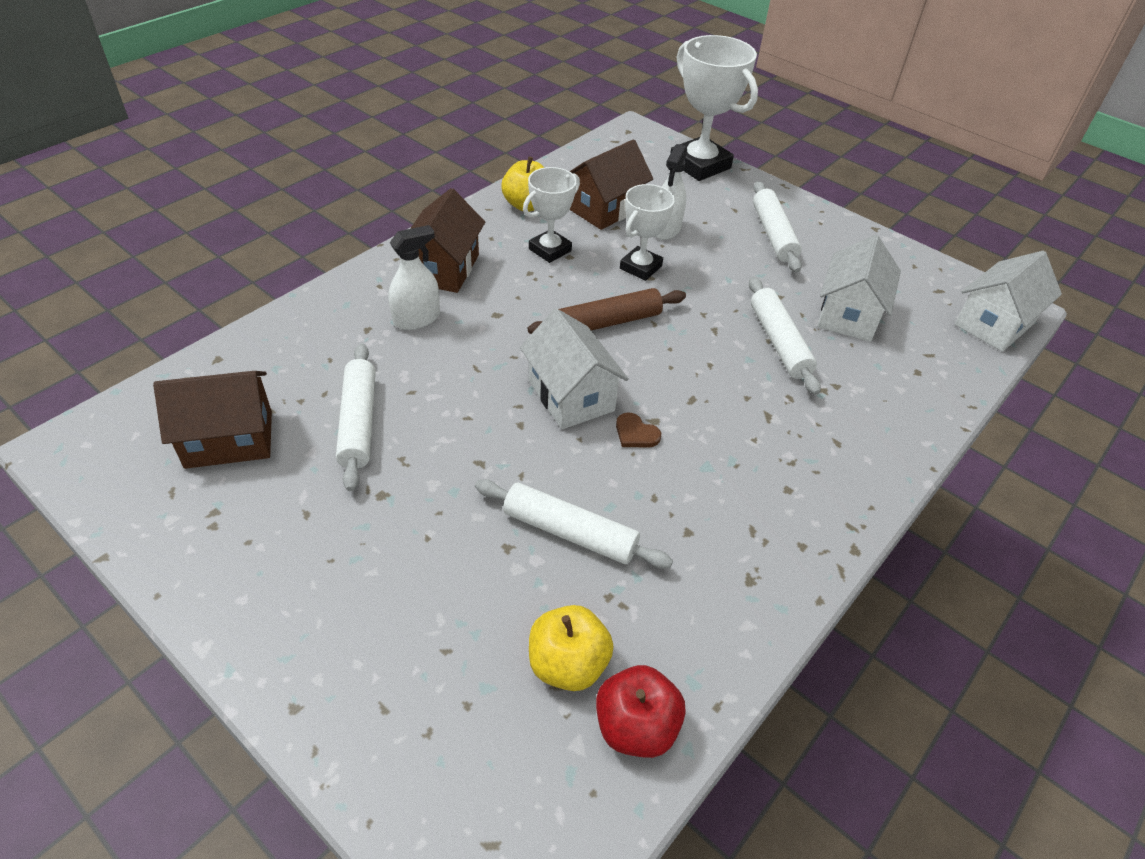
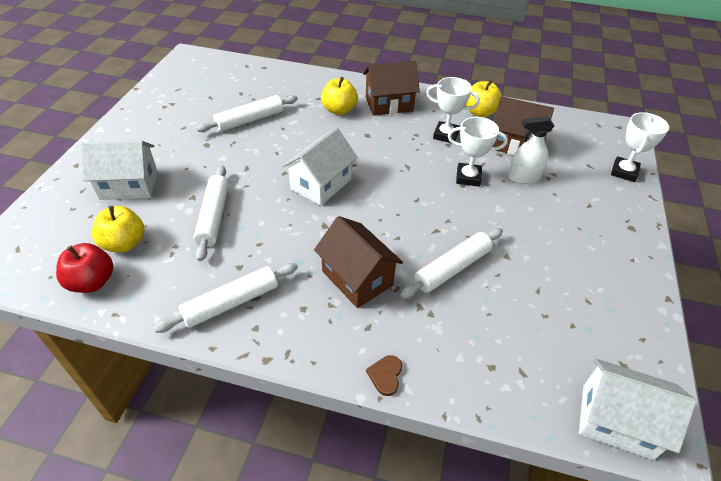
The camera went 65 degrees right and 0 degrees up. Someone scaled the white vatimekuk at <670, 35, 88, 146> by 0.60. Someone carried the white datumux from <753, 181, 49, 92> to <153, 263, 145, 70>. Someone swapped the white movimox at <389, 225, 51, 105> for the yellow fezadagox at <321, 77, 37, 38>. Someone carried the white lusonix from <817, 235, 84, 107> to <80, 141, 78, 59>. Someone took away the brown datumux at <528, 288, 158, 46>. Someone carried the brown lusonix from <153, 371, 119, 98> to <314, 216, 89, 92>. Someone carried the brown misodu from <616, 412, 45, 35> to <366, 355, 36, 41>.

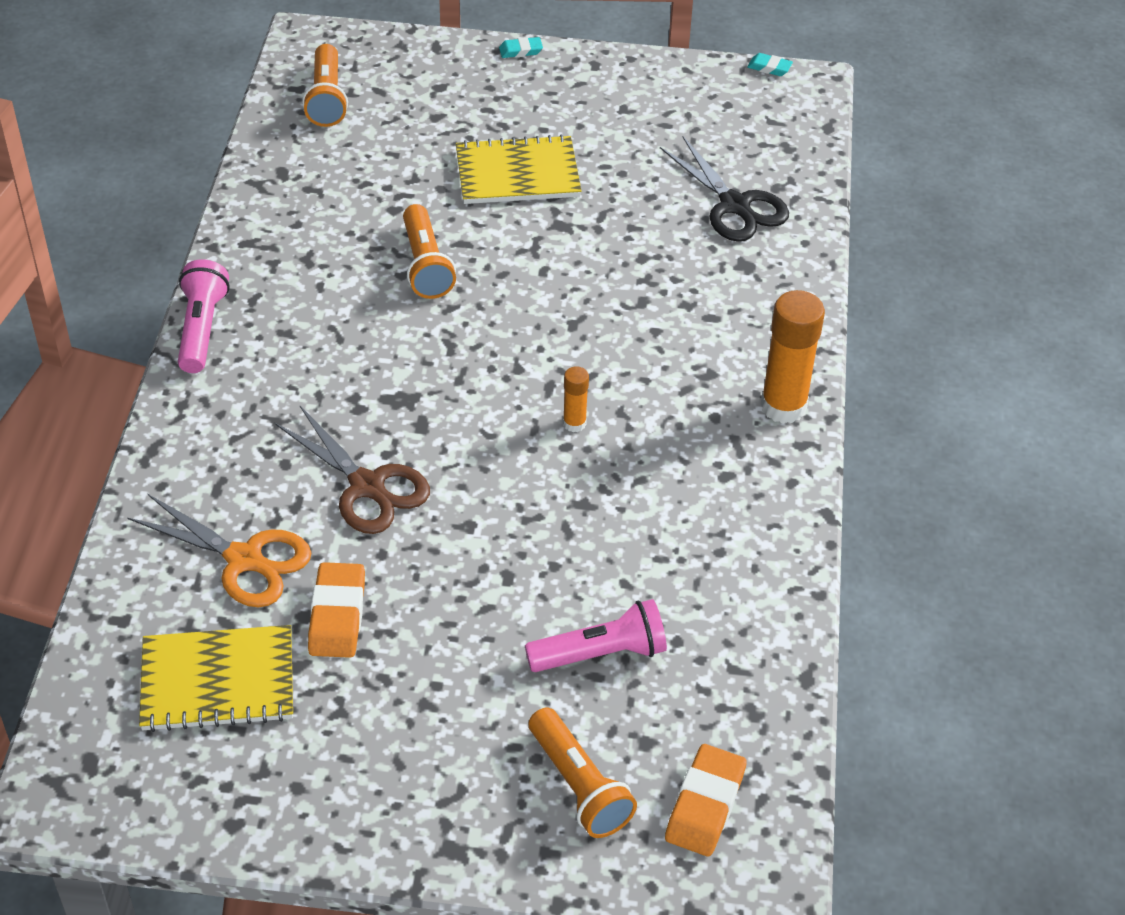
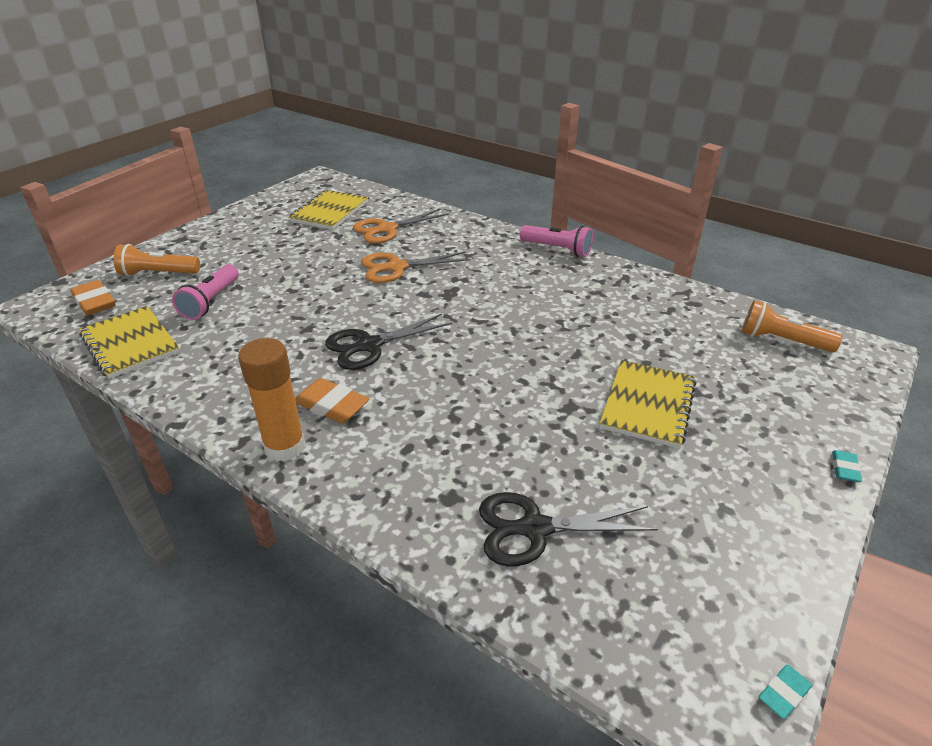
The camera went 120 degrees right and 10 degrees down. Someone took away the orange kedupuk at <403, 204, 53, 95>. Someone swapped the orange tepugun at <563, 366, 26, 66> for the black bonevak at <325, 314, 127, 56>. Someone repainted the brown bonevak at <275, 406, 155, 128>, which became the orange bonevak at <361, 252, 110, 31>. Someone carried the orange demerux from <308, 562, 57, 96> to <295, 378, 74, 45>. Someone put down the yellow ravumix at <79, 306, 101, 73>.

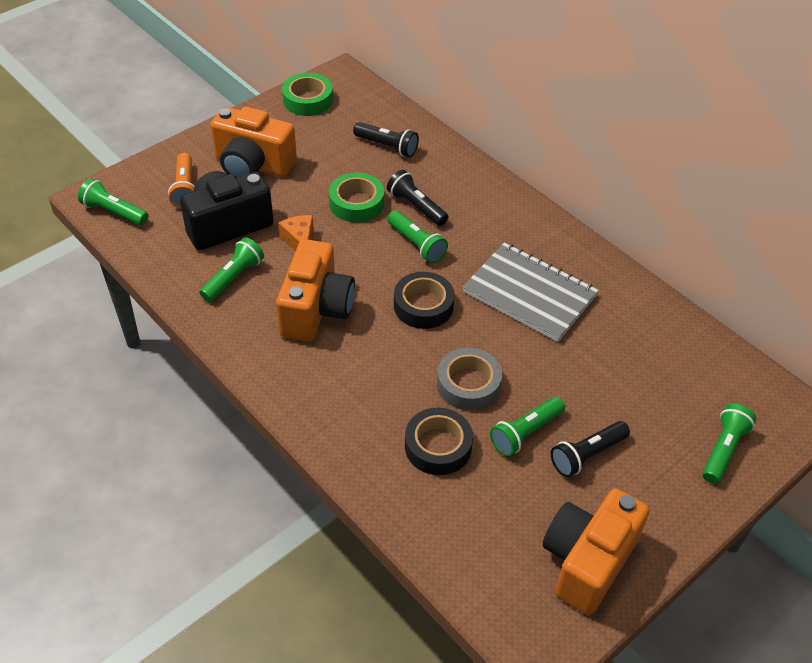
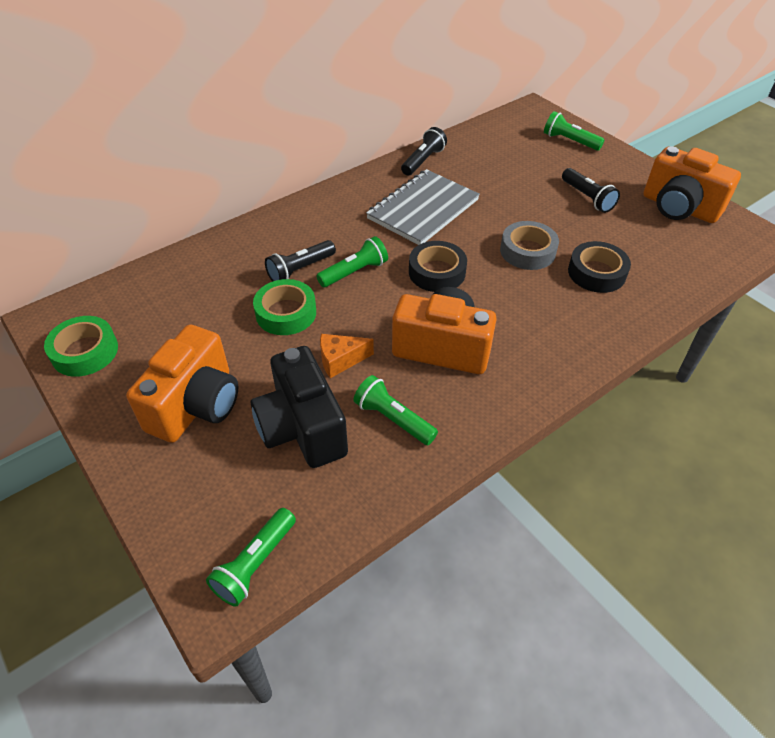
The camera went 85 degrees left and 0 degrees up. Someone carried the black kedupuk from <353, 122, 66, 35> to <401, 127, 46, 49>. Someone took away the orange kedupuk at <168, 153, 27, 55>. Someone took away the green kedupuk at <490, 397, 75, 59>.

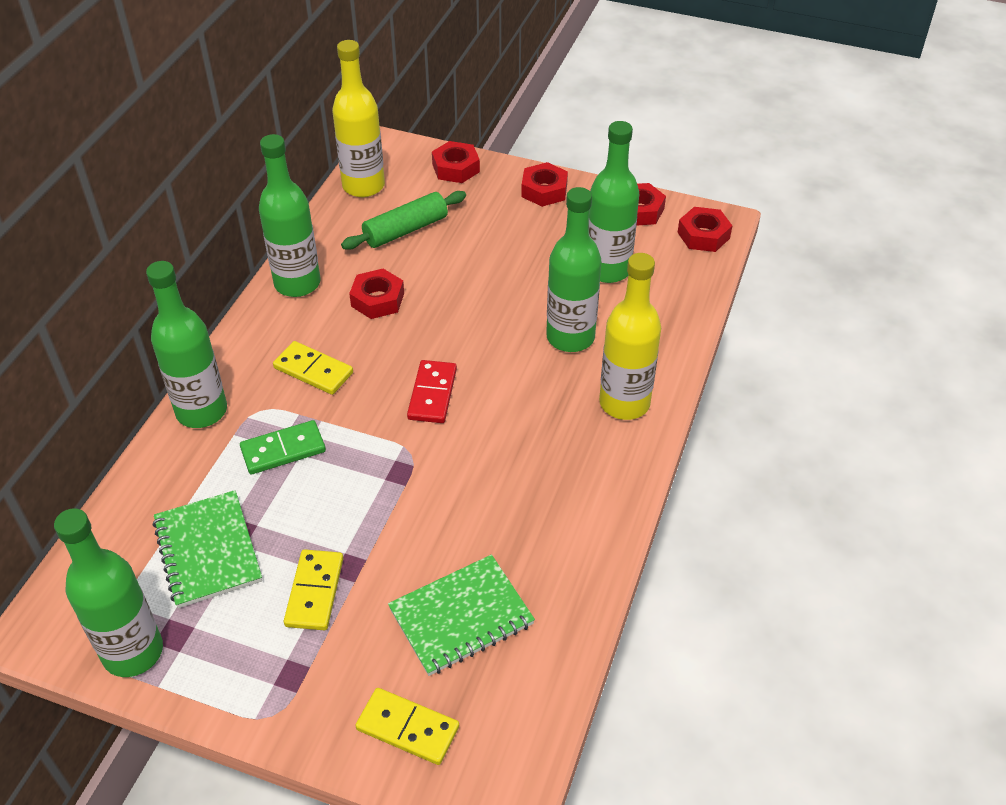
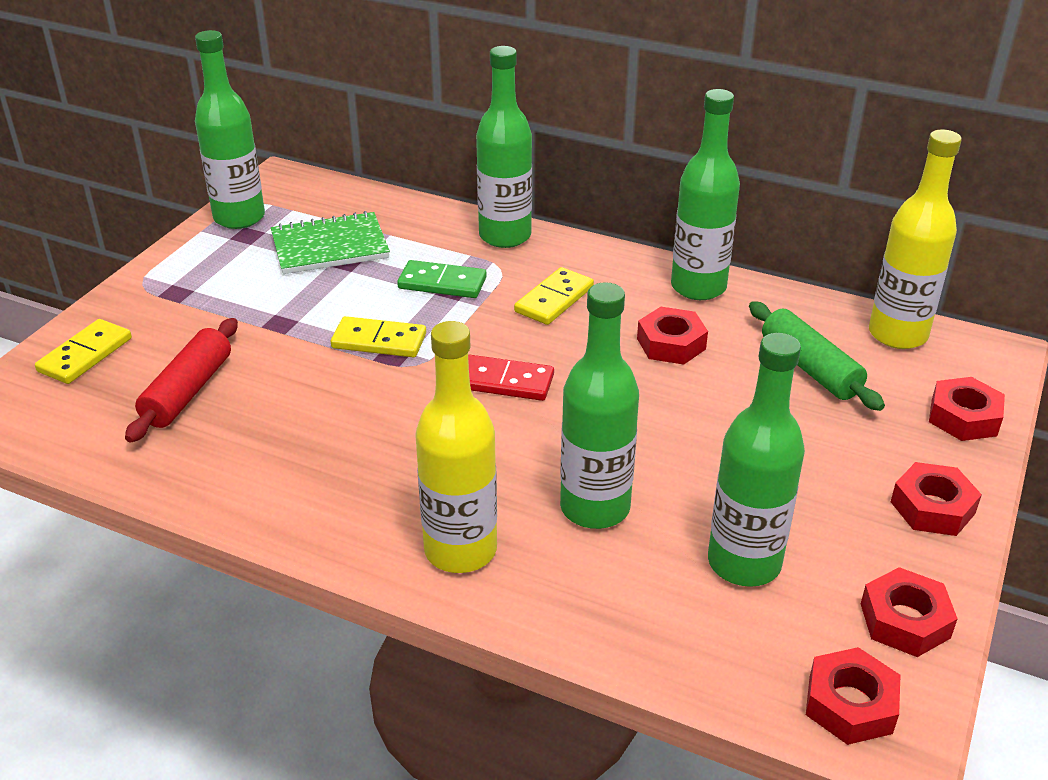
The camera went 95 degrees right and 10 degrees down. Someone rotated the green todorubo at <240, 420, 86, 54> by 60 degrees counterclockwise. Someone carried the yellow todorubo from <284, 549, 59, 81> to <331, 316, 95, 42>. Someone swapped the green ravumix at <388, 555, 147, 121> for the red datumux at <125, 318, 113, 125>.

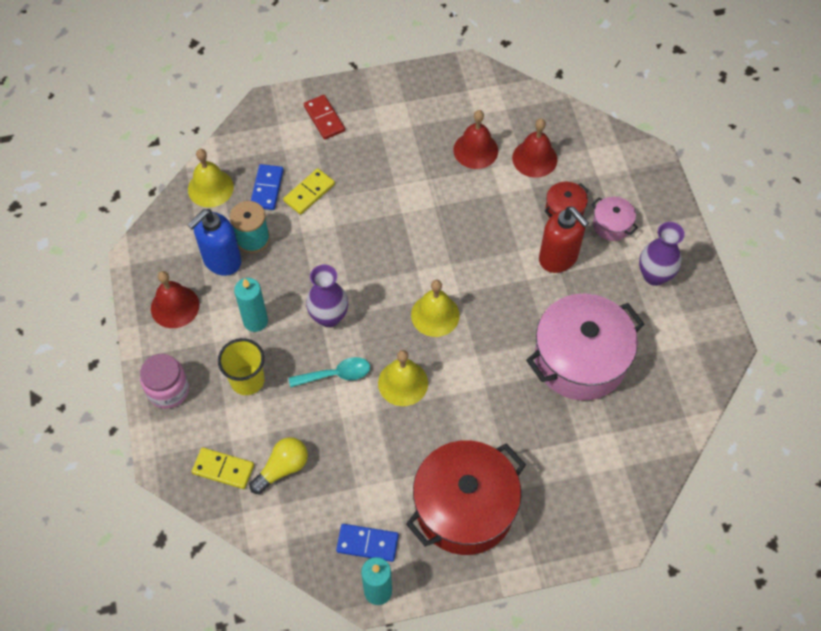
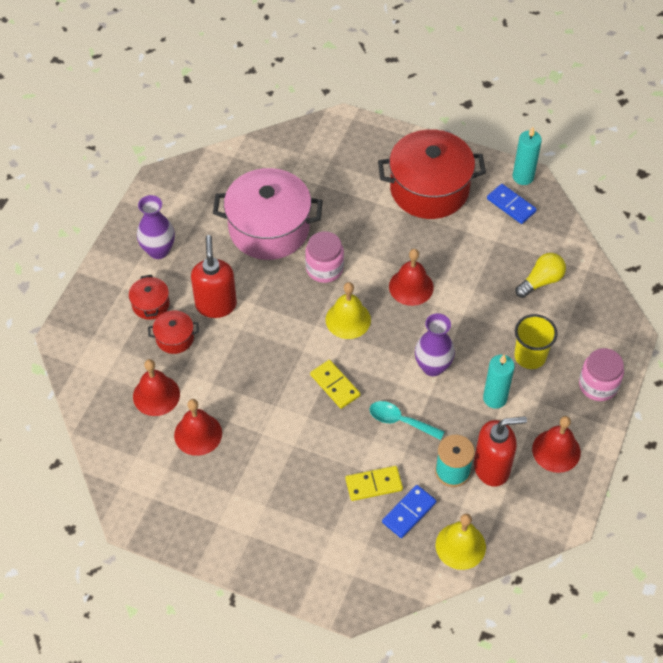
The camera went 145 degrees left and 5 degrees down. Someone took away the red todorubo at <304, 95, 41, 45>. Someone repainted the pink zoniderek at <591, 197, 47, 44>, which became the red zoniderek at <129, 275, 41, 45>. Someone repainted the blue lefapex at <188, 209, 53, 67>, which became the red lefapex at <474, 416, 53, 71>. Someone repainted the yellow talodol at <378, 350, 50, 56>, which became the red talodol at <389, 249, 45, 57>. Someone carried the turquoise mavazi from <289, 357, 81, 30> to <369, 401, 76, 39>. Someone rotated the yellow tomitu at <249, 437, 59, 57> by 150 degrees clockwise. Someone carried the yellow todorubo from <192, 447, 62, 42> to <310, 360, 50, 49>. Someone put down the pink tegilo at <305, 231, 39, 52>.

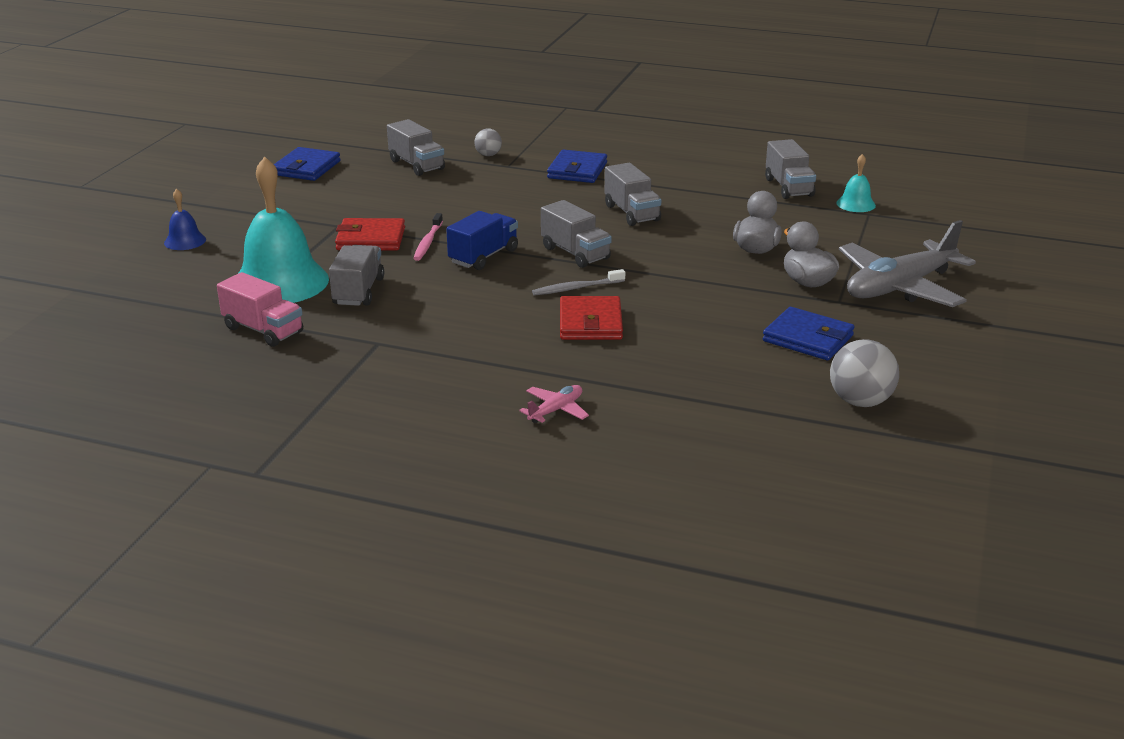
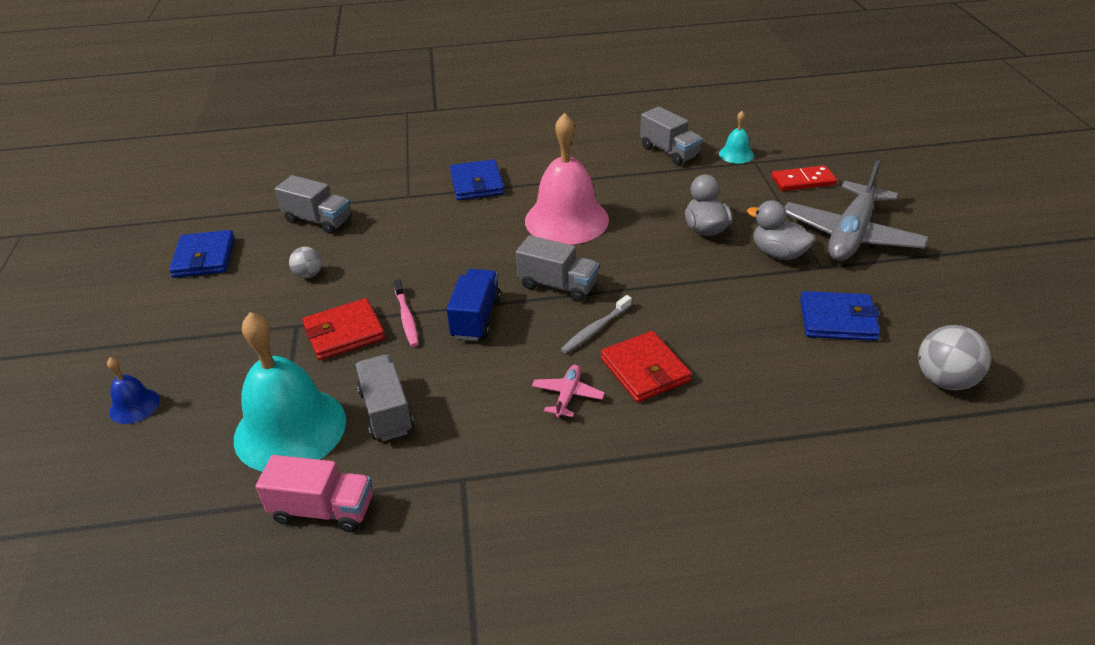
The camera went 25 degrees left and 10 degrees up. Someone carried the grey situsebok from <474, 128, 28, 28> to <289, 247, 33, 31>. Someone swapped the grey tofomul at <604, 163, 57, 63> for the pink talodol at <525, 113, 84, 132>. Someone carried the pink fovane from <519, 385, 70, 38> to <532, 365, 73, 53>. Someone put down the red todorubo at <772, 165, 65, 26>.

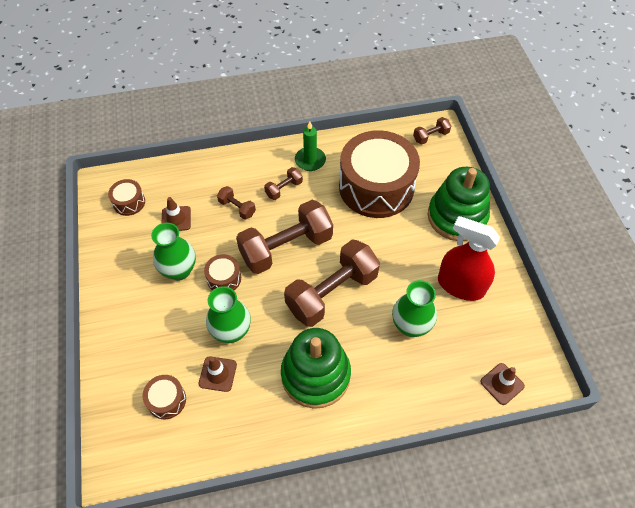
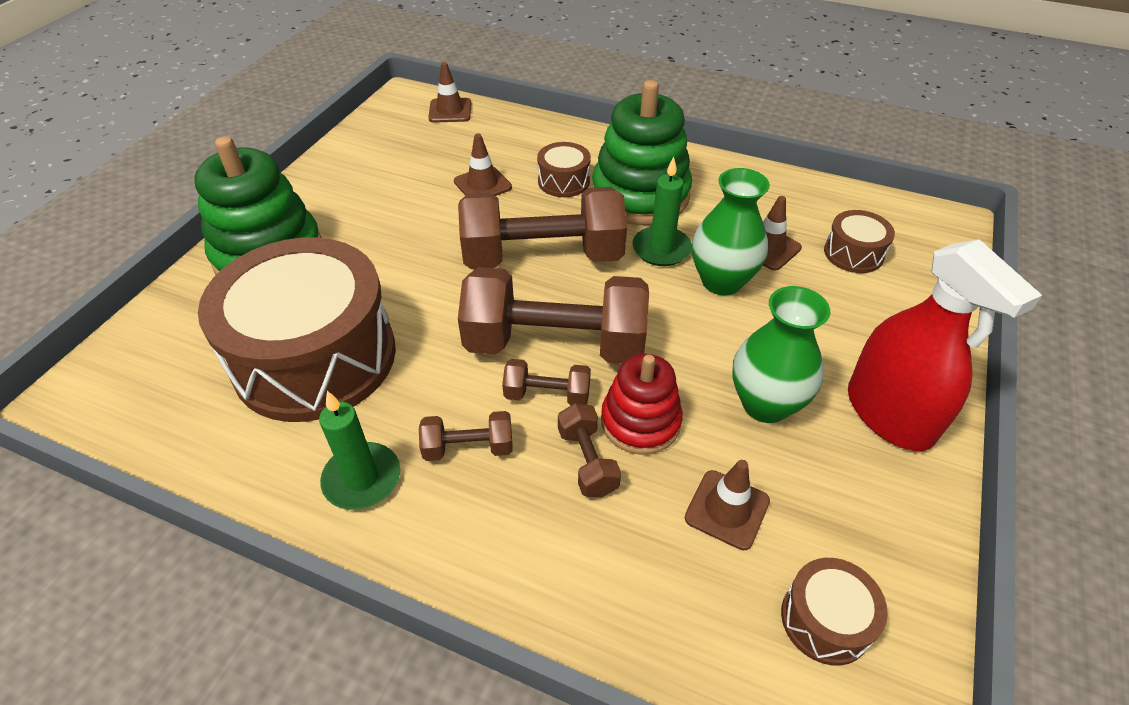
The camera went 145 degrees left and 10 degrees down. Someone carried the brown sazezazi from <413, 117, 38, 27> to <502, 359, 89, 46>. Someone carried the red movimox from <438, 216, 62, 85> to <848, 239, 194, 212>. Someone carried the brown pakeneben from <204, 254, 37, 37> to <537, 142, 54, 55>. Someone swapped the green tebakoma at <392, 280, 45, 57> for the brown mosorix at <454, 134, 58, 62>. Someone put down the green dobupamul at <632, 157, 60, 109>. Someone put down the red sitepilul at <601, 354, 82, 101>.

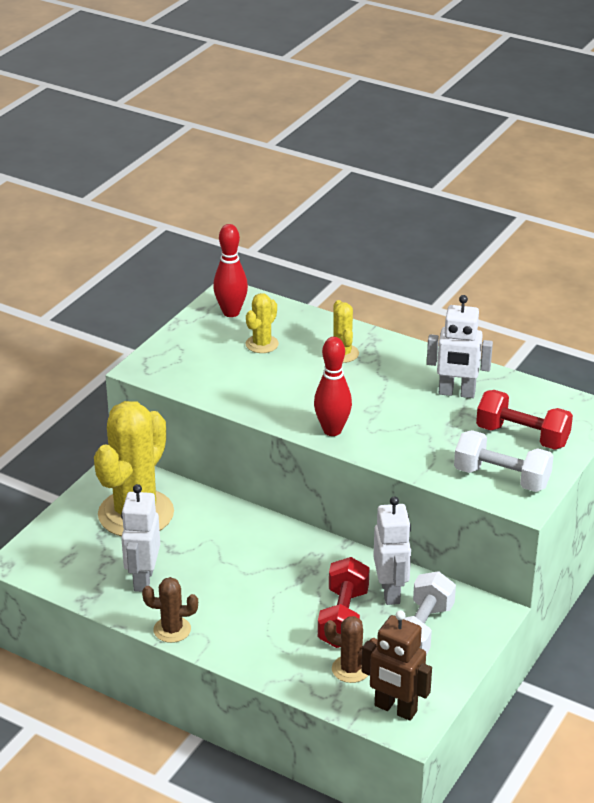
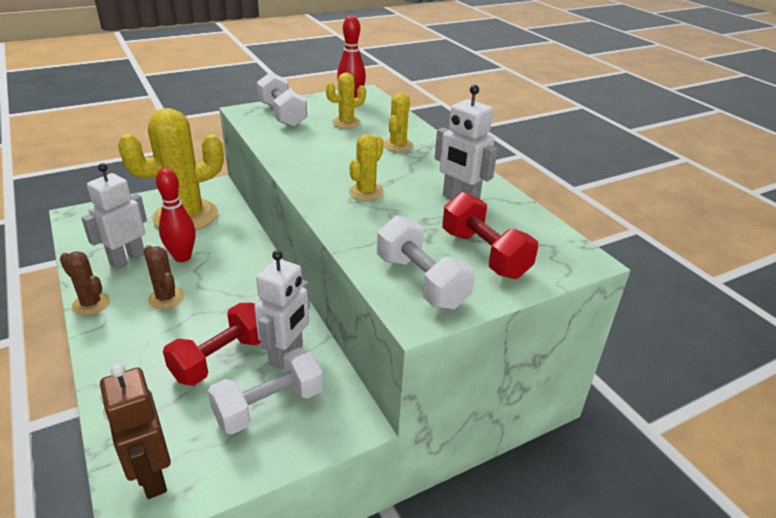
The camera went 30 degrees right and 0 degrees up. Someone carried the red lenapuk from <314, 337, 38, 99> to <156, 168, 40, 94>. Someone carried the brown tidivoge from <324, 616, 53, 67> to <144, 245, 40, 64>. Someone put down the white sazezazi at <257, 72, 50, 55>. Someone put down the yellow tidivoge at <349, 134, 35, 67>.

